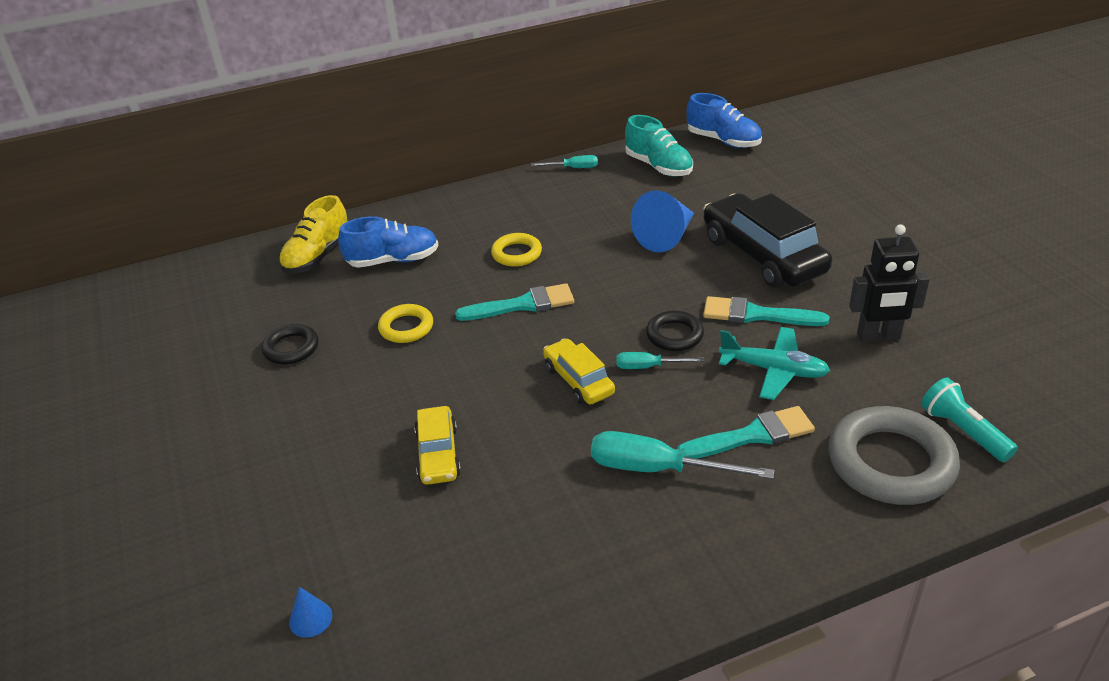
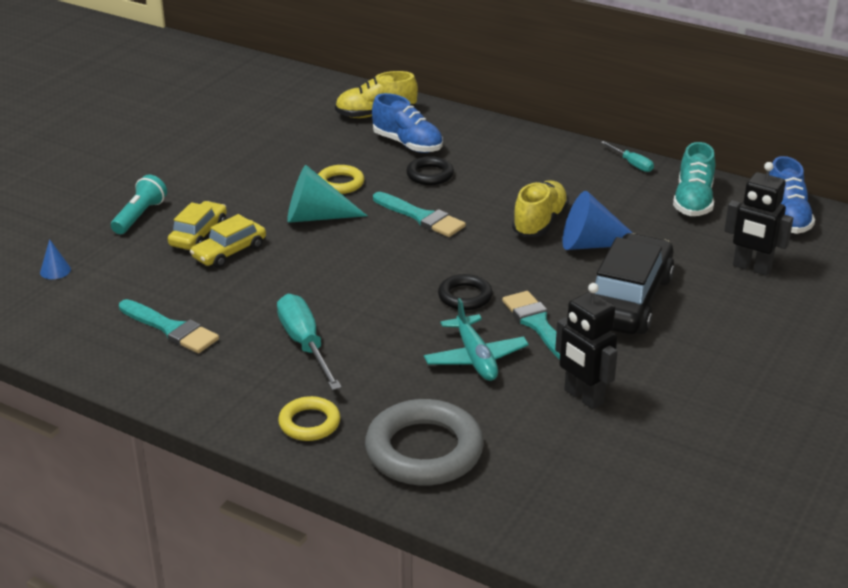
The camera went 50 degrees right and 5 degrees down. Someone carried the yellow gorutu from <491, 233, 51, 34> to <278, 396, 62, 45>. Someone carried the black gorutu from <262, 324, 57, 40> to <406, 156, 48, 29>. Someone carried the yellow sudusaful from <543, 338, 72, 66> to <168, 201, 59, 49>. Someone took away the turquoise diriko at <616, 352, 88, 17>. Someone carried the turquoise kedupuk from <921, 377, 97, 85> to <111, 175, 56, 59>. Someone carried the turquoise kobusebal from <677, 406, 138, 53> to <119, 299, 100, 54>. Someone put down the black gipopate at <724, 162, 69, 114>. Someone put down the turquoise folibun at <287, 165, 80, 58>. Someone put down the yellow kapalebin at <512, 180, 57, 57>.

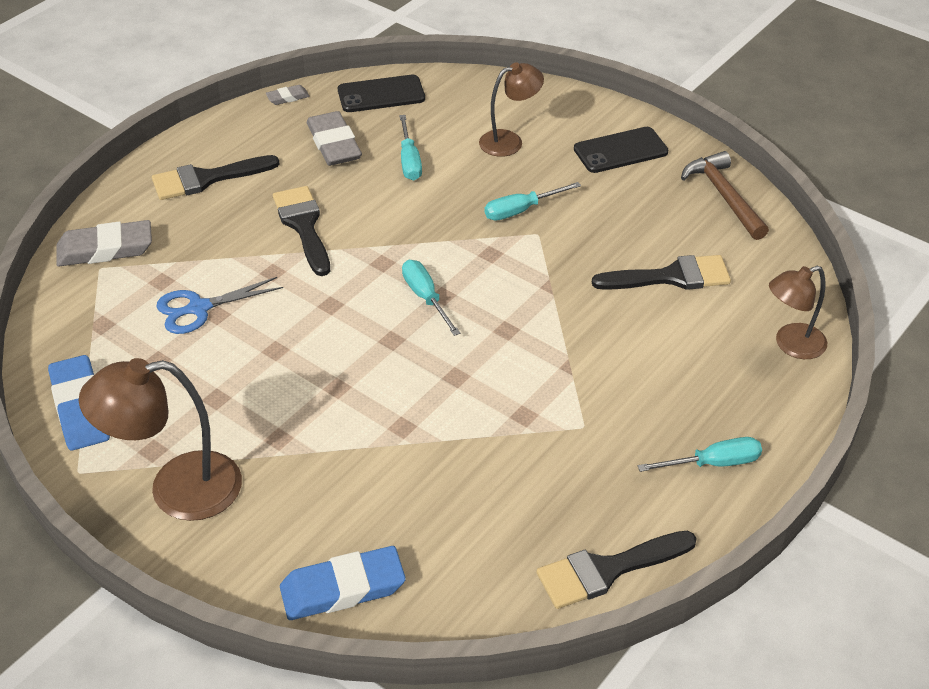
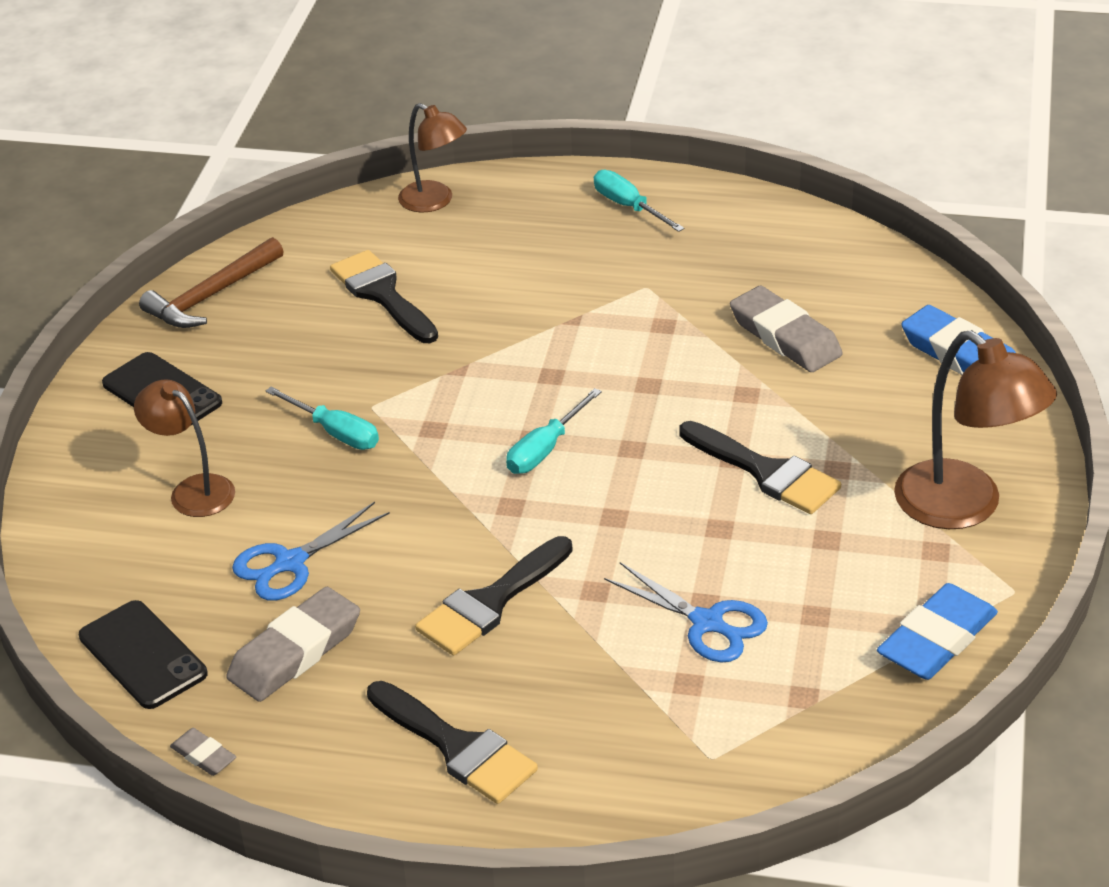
The camera went 115 degrees left and 5 degrees down. Someone swapped the turquoise diriko at <399, 115, 23, 65> for the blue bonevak at <232, 502, 158, 98>. Someone carried the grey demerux from <56, 220, 96, 46> to <730, 286, 113, 86>. Someone carried the black kobusebal from <536, 531, 161, 78> to <679, 421, 162, 93>.

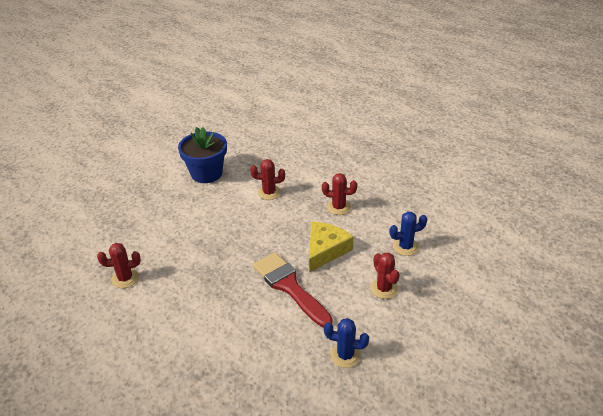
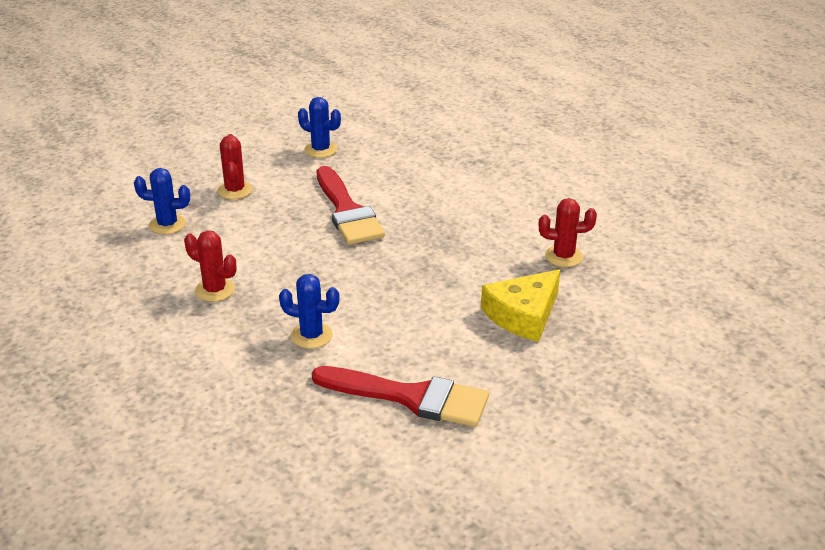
The camera went 165 degrees left and 5 degrees down. Someone swapped the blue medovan at <178, 127, 49, 56> for the red kobusebal at <312, 366, 177, 61>. Someone repainted the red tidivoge at <250, 159, 35, 41>, which became the blue tidivoge at <279, 274, 61, 75>. Someone carried the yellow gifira from <309, 222, 45, 50> to <481, 269, 79, 73>.

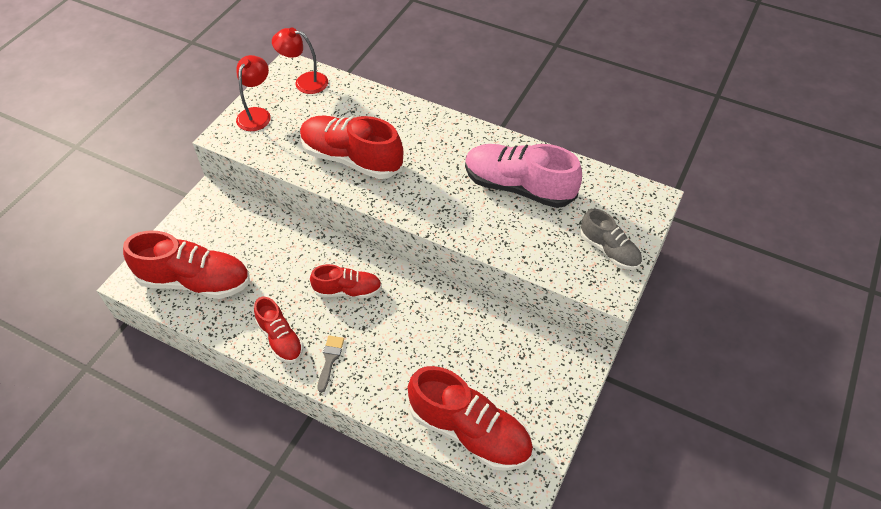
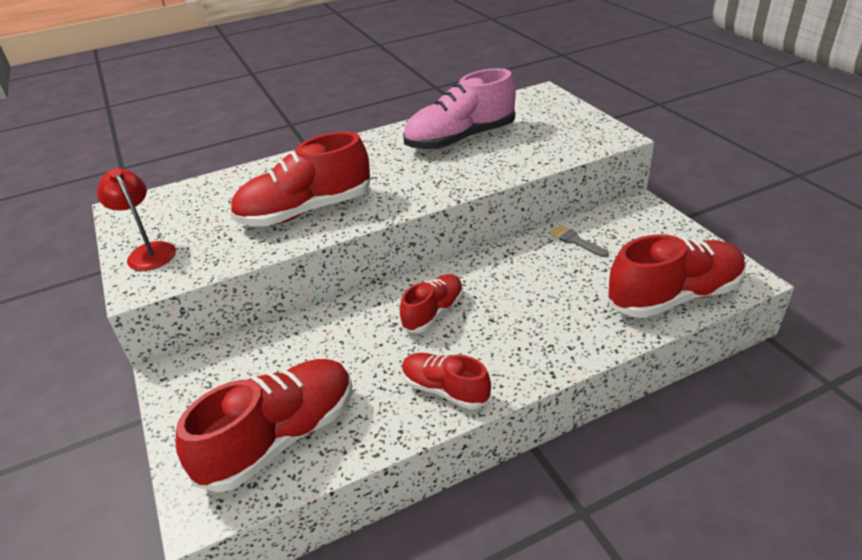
The camera went 50 degrees left and 15 degrees down. Someone took away the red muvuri at <272, 27, 56, 67>. Someone took away the grey kapalebin at <580, 209, 62, 61>. Someone rotated the red kapalebin at <254, 297, 49, 66> by 150 degrees counterclockwise. Someone carried the grey kobusebal from <318, 336, 26, 56> to <549, 225, 60, 32>.

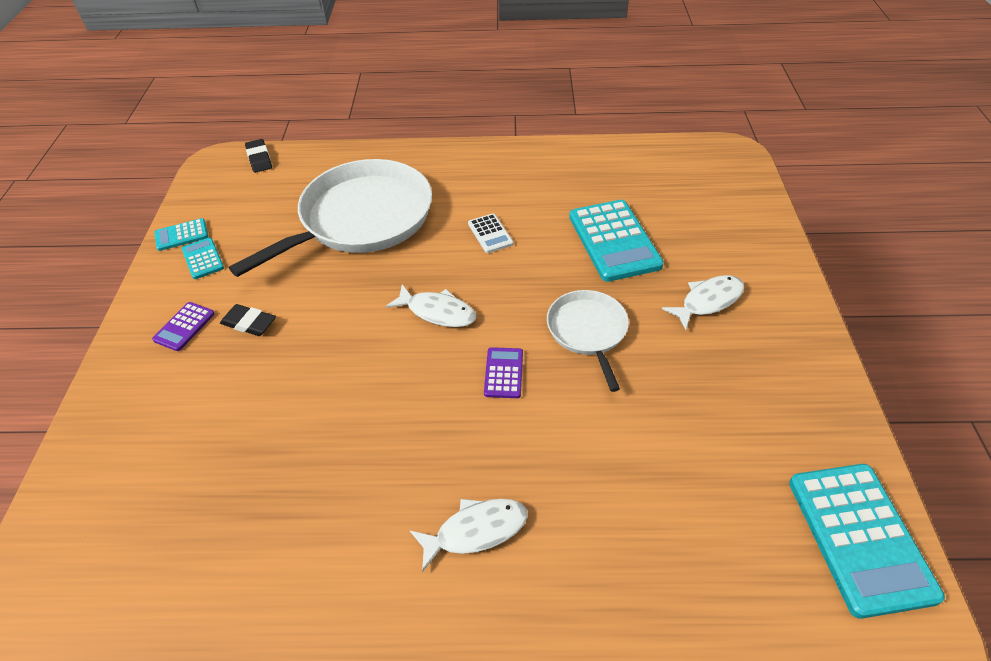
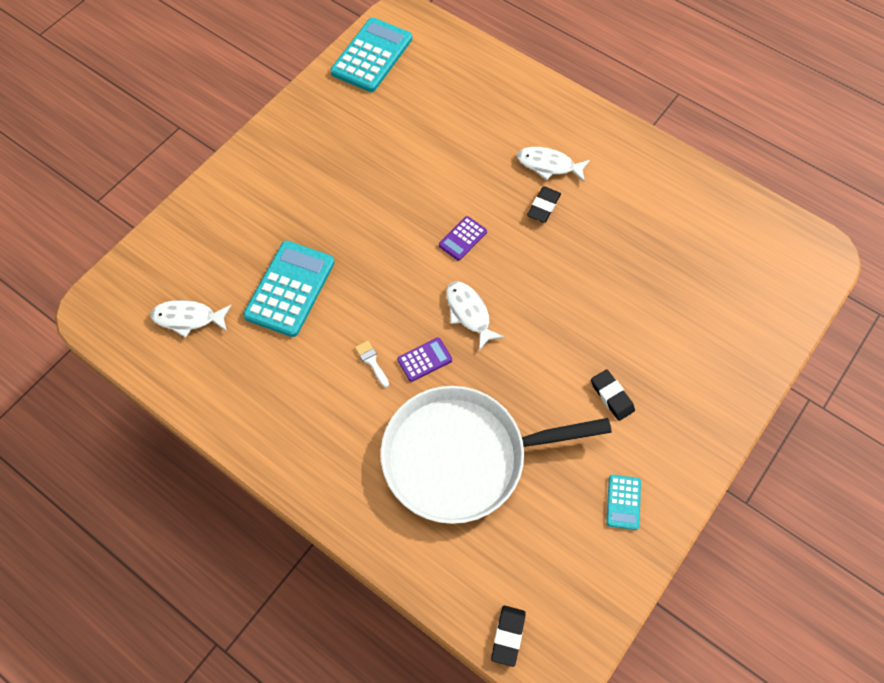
The camera went 145 degrees left and 15 degrees up. Someone swapped the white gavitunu at <468, 213, 45, 40> for the white kobusebal at <355, 341, 34, 47>. Someone took away the turquoise gavitunu at <154, 218, 54, 33>. Someone carried the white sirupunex from <662, 275, 82, 55> to <150, 300, 82, 38>. Someone took away the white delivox at <547, 290, 82, 102>. Someone carried the purple gavitunu from <152, 302, 63, 49> to <397, 338, 55, 44>. Someone put down the black demerux at <527, 187, 34, 36>.

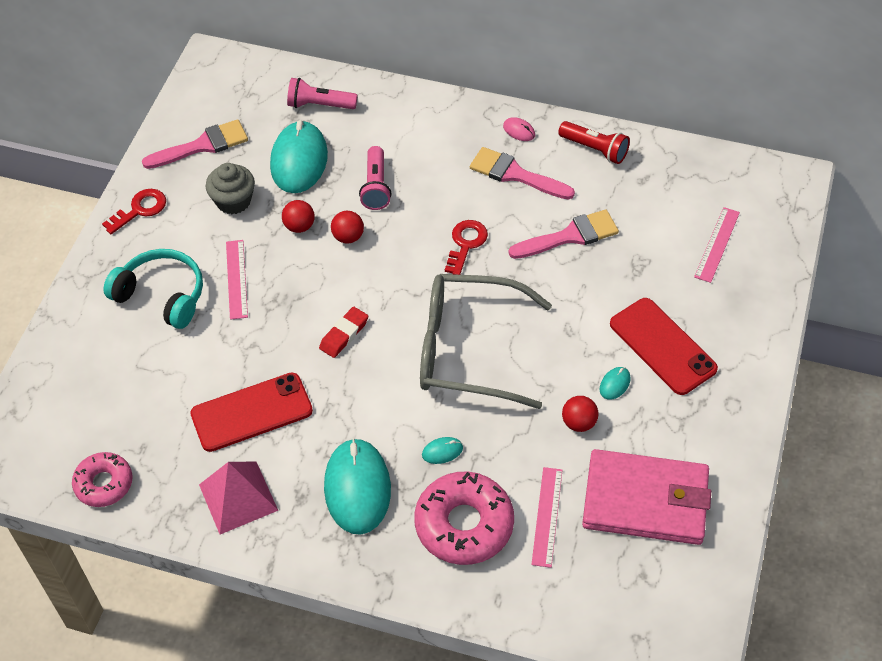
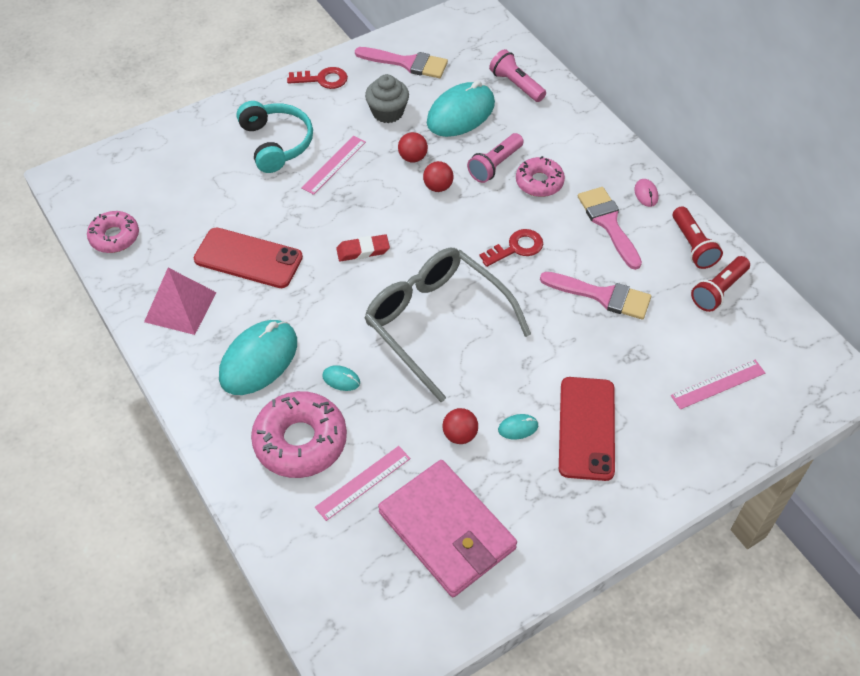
The camera went 40 degrees right and 0 degrees up. Someone put down the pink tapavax at <516, 156, 49, 41>. Someone put down the red kedupuk at <691, 256, 59, 56>.

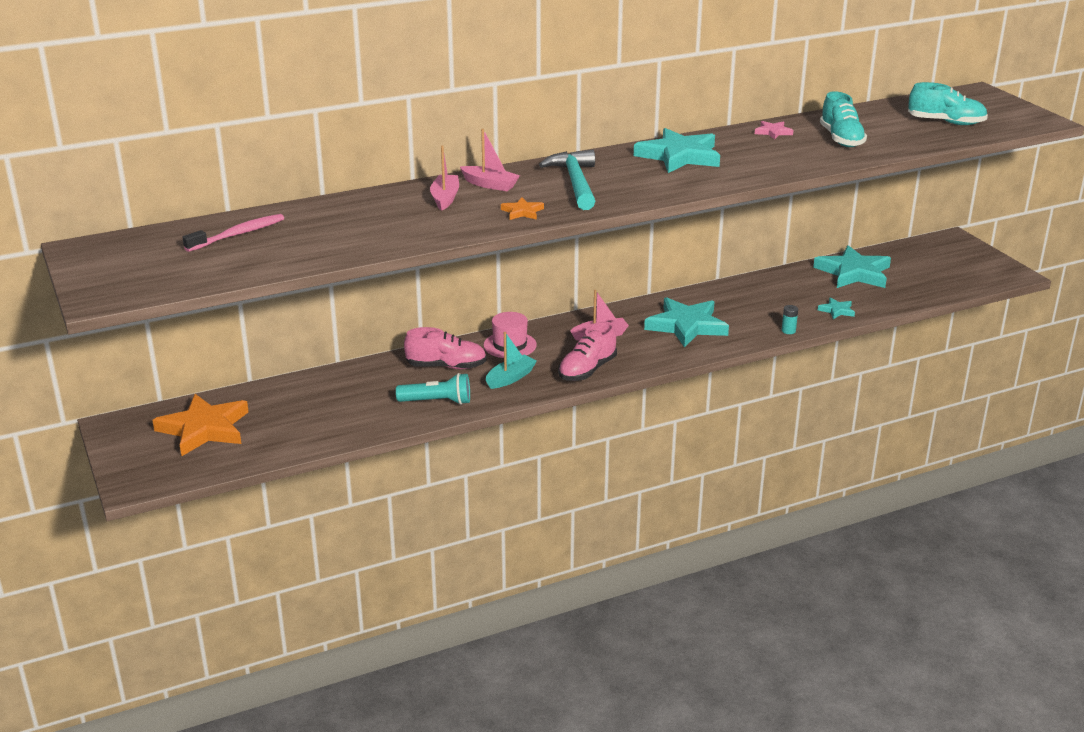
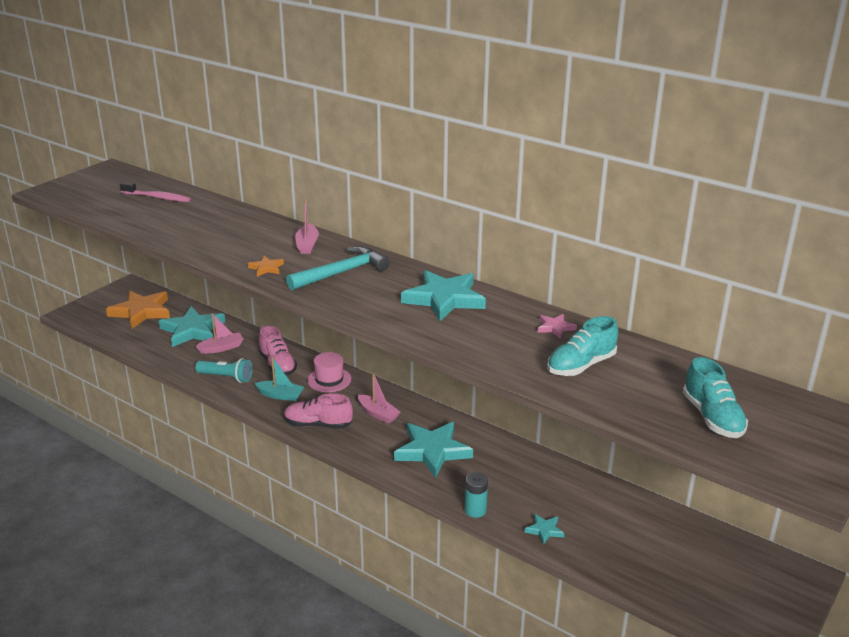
The camera went 60 degrees right and 0 degrees up. Someone carried the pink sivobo from <430, 145, 29, 66> to <195, 313, 48, 41>. Someone carried the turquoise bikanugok from <813, 245, 78, 43> to <159, 306, 66, 41>. Someone scaled the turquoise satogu at <782, 305, 16, 29> by 1.53. Someone rotated the turquoise kedupuk at <396, 373, 74, 32> by 45 degrees counterclockwise.

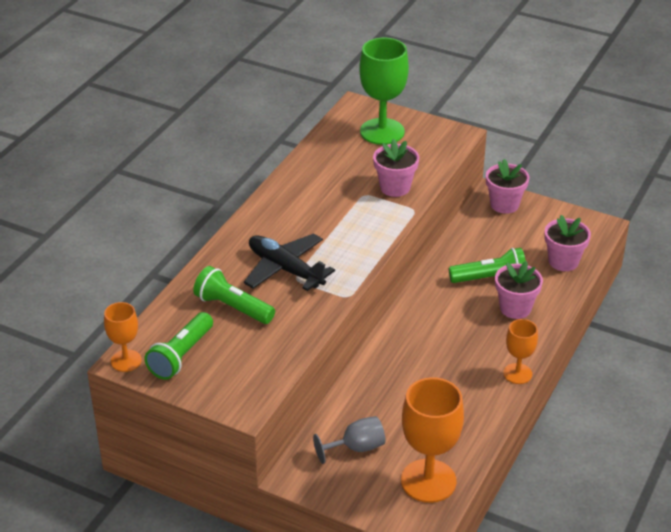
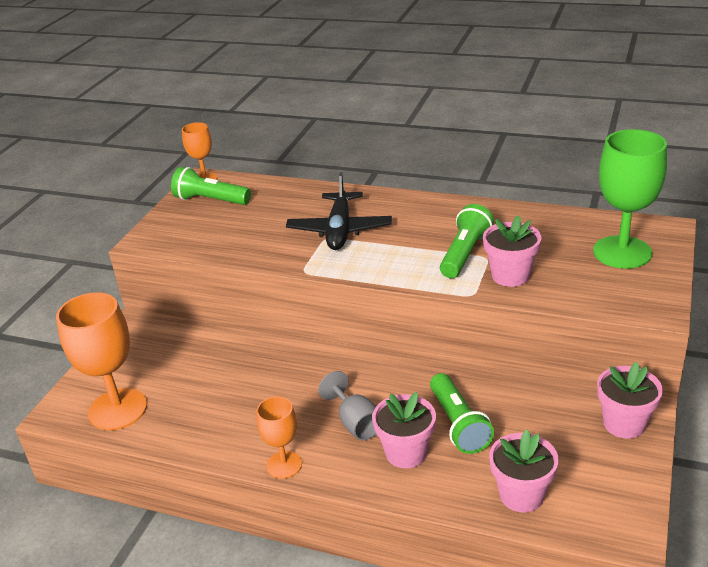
The camera went 85 degrees right and 5 degrees down. Someone rotated the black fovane at <244, 233, 91, 58> by 150 degrees clockwise. Someone carried the green kedupuk from <193, 266, 82, 58> to <440, 204, 54, 74>. Someone carried the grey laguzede from <313, 416, 73, 48> to <318, 371, 58, 69>.

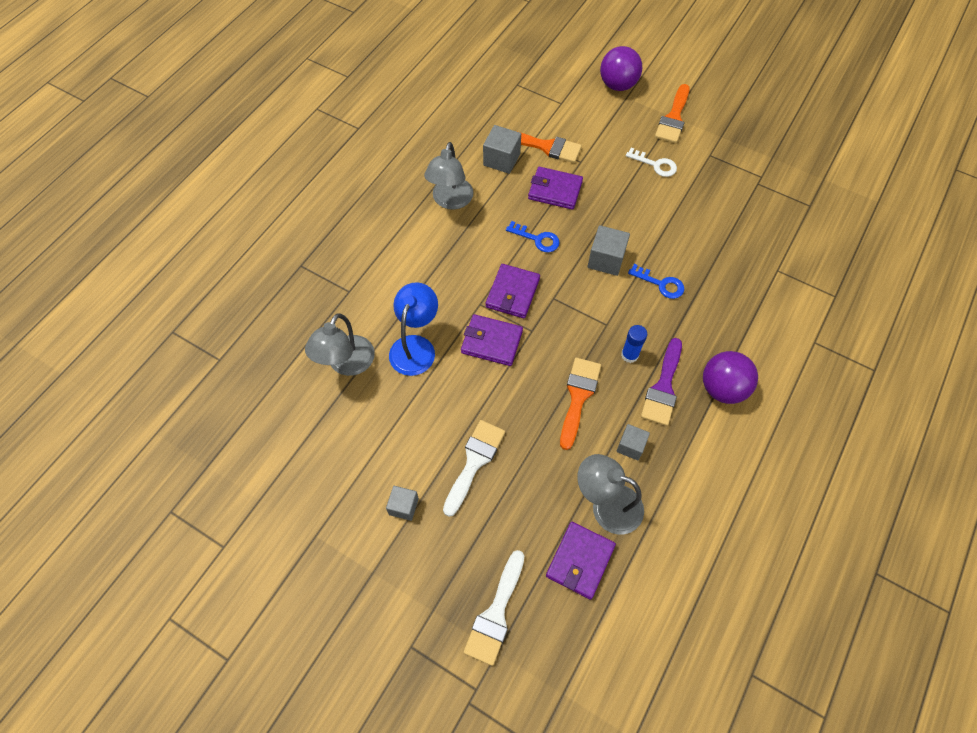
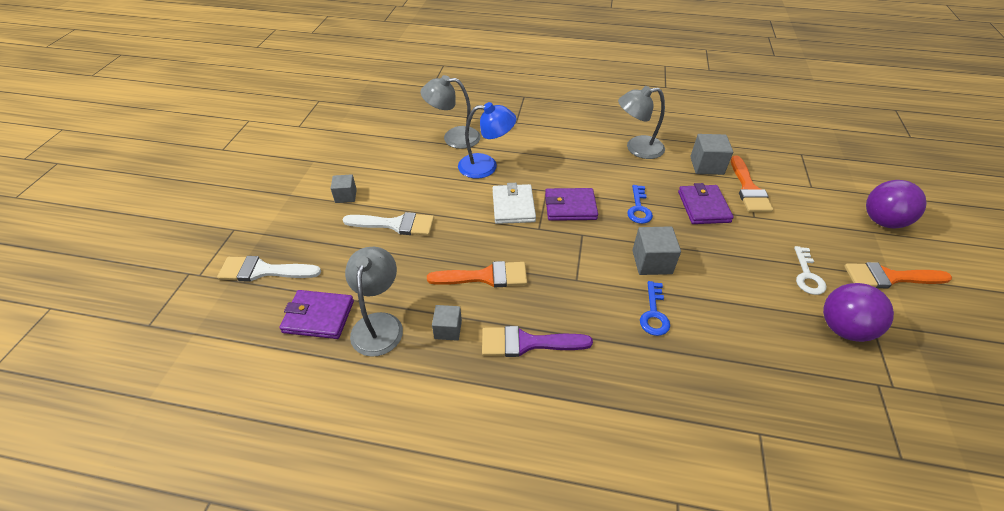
The camera went 70 degrees right and 15 degrees down. Someone repainted the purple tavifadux at <461, 314, 62, 52>, which became the white tavifadux at <493, 183, 43, 41>. Someone took away the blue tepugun at <621, 325, 26, 38>. Someone carried the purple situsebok from <703, 351, 55, 53> to <823, 283, 71, 59>.

